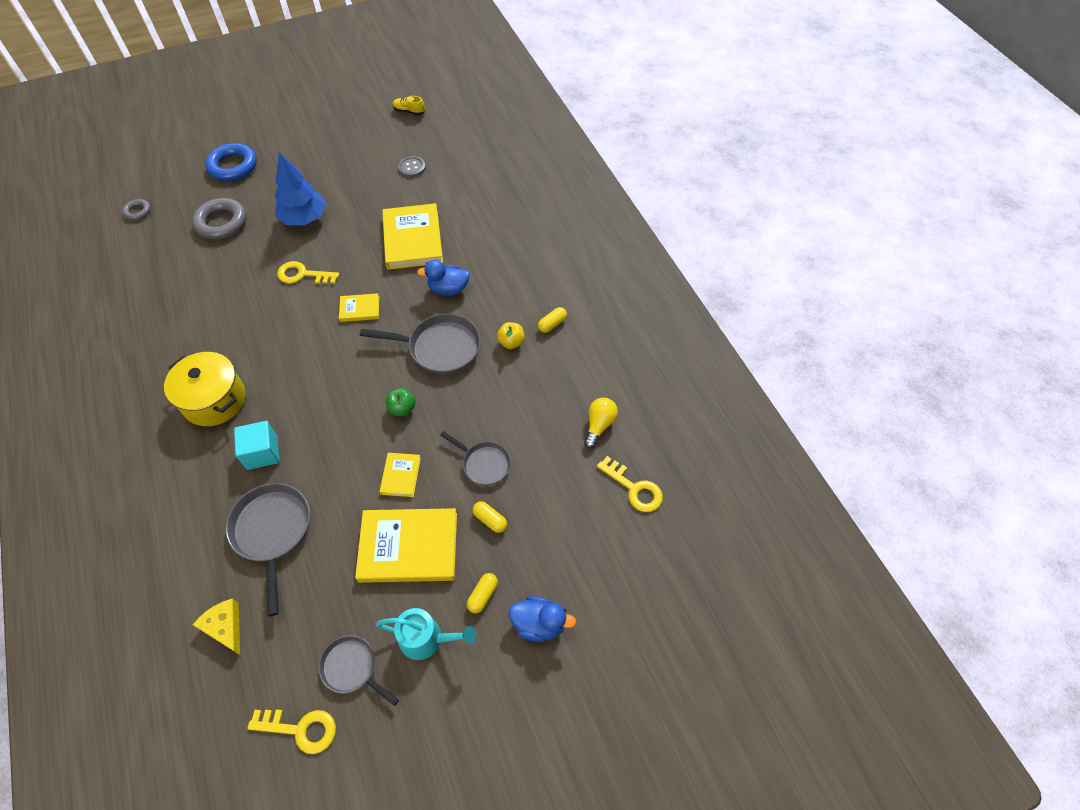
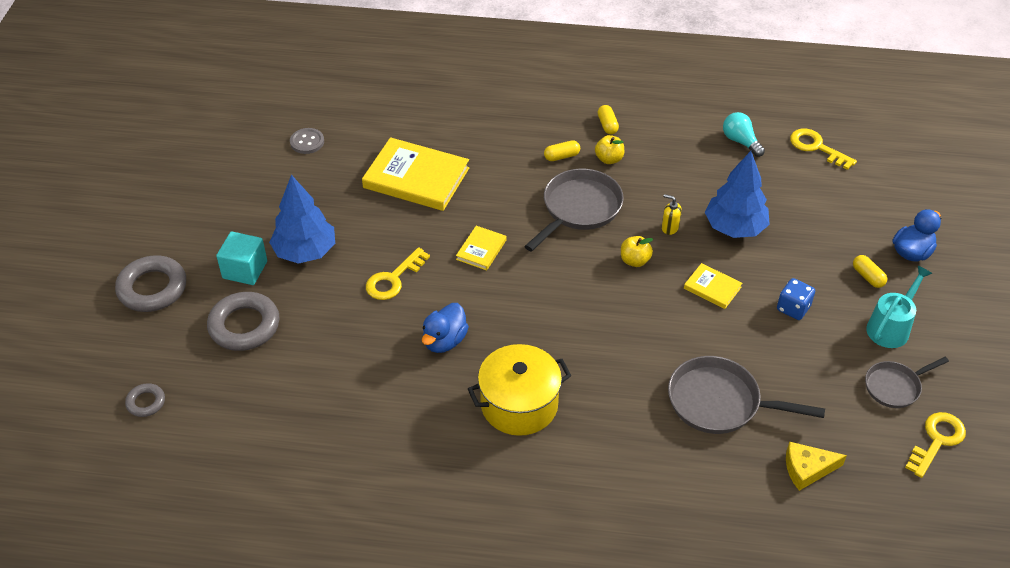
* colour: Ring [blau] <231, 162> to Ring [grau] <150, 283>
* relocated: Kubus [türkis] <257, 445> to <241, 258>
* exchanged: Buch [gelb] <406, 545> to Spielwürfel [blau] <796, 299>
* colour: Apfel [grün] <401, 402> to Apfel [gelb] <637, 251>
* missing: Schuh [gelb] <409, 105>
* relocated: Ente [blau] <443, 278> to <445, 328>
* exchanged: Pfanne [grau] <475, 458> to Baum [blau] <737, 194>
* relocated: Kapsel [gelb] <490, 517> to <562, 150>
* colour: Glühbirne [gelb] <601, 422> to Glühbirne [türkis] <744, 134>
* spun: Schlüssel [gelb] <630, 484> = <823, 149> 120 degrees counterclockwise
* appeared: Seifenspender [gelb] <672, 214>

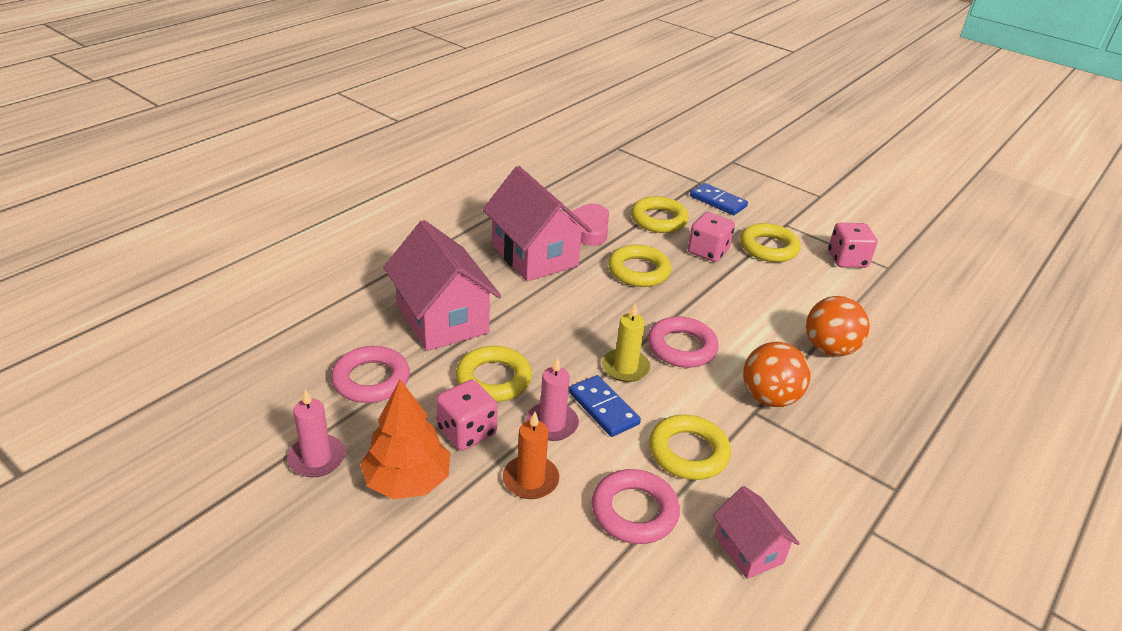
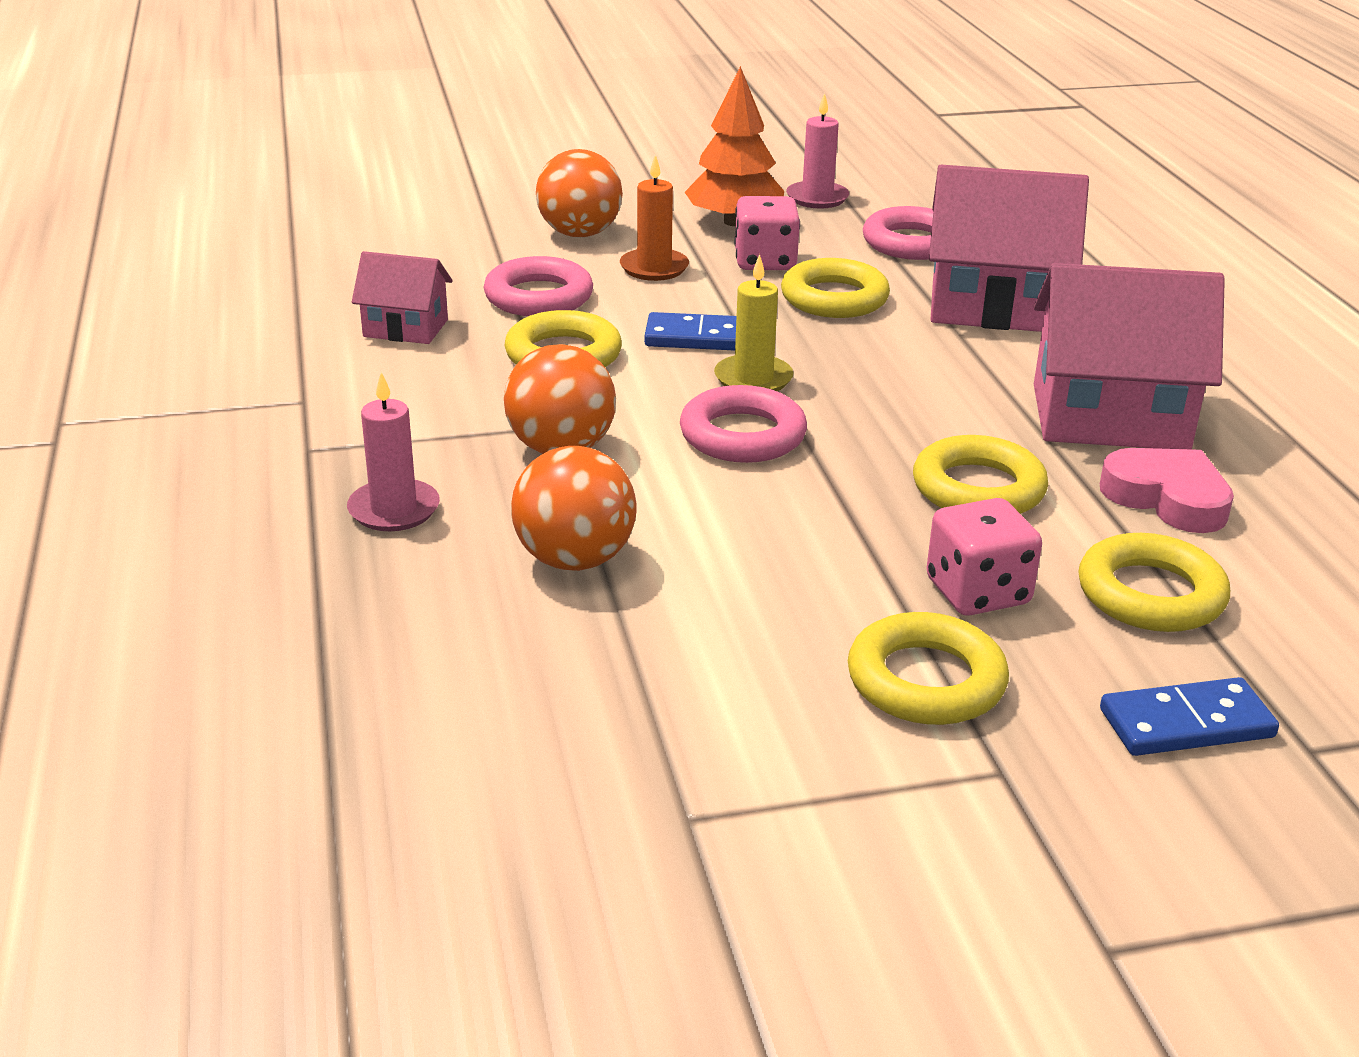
* relocated: Kerze [rosa] <552, 399> to <393, 451>
* missing: Spielwürfel [rosa] <852, 245>
* appeared: Ball [orange] <579, 193>

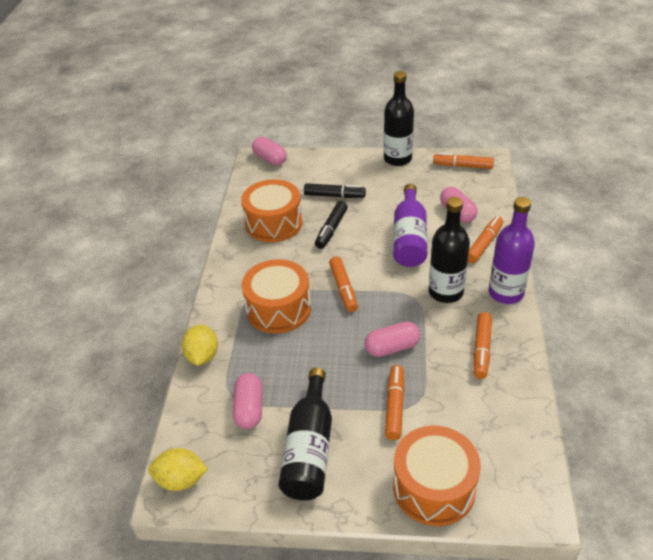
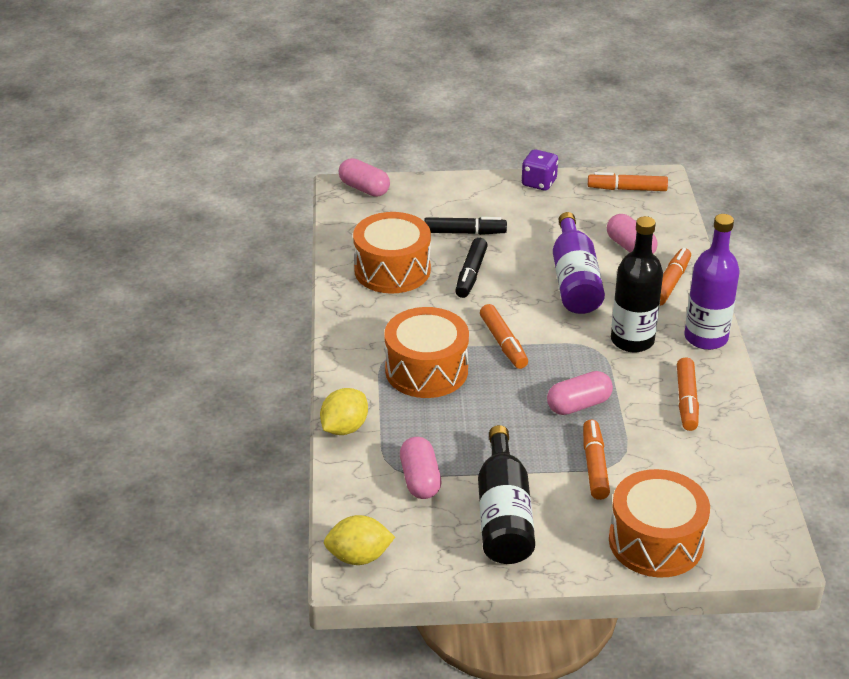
* spun: Zitrone [gelb] <200, 345> = <344, 411> 45 degrees clockwise
* exchanged: Flasche [schwarz] <399, 118> to Spielwürfel [lila] <540, 170>

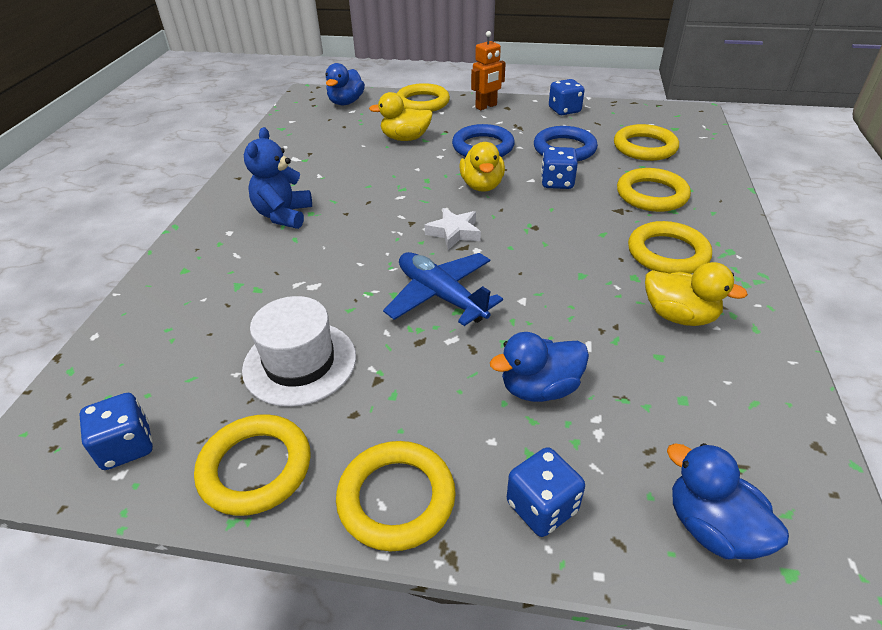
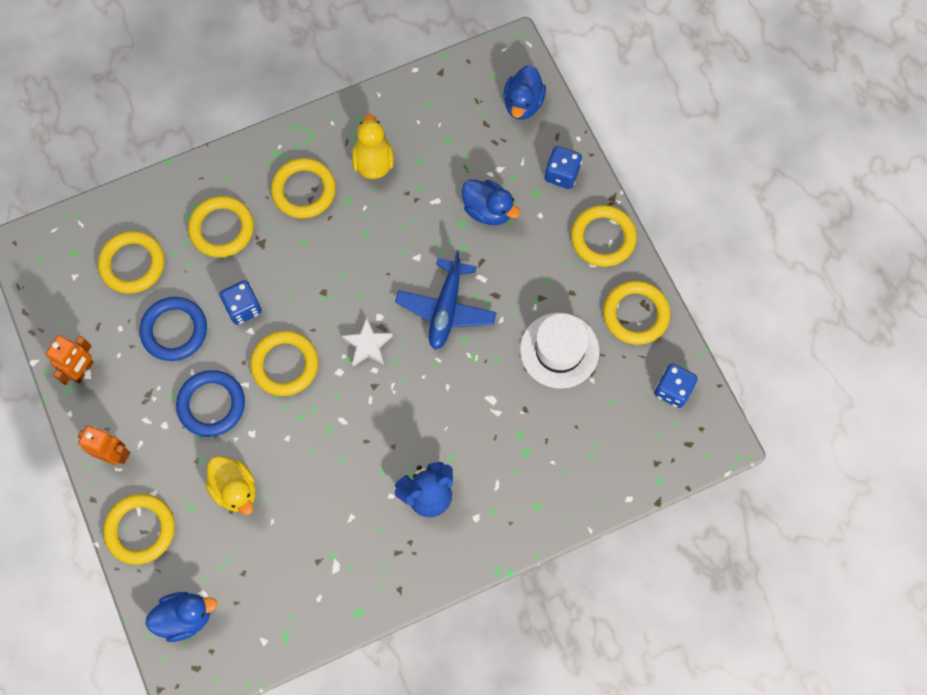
* exchanged: Ente [gelb] <482, 167> to Ring [gelb] <284, 363>
* exchanged: Spielwürfel [blau] <567, 97> to Roboter [orange] <70, 360>

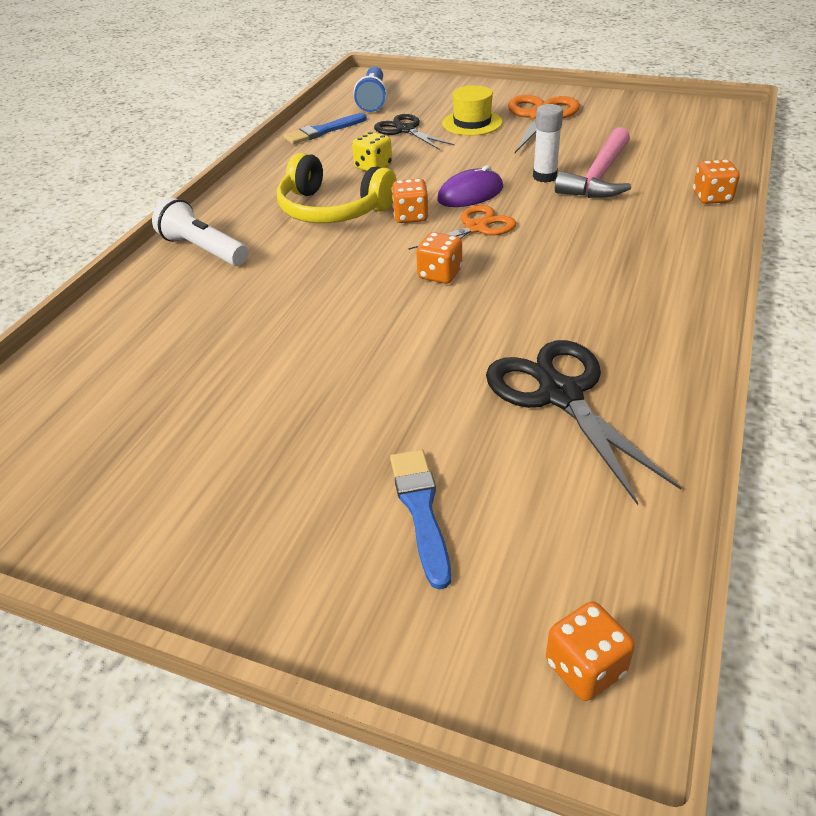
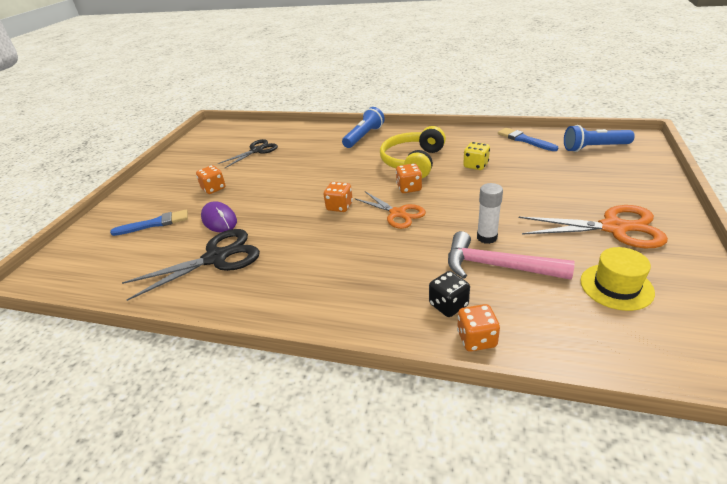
* colour: Taschenlampe [weiß] <200, 231> to Taschenlampe [blau] <363, 127>
* relocated: Schere [schwarz] <414, 132> to <248, 153>
* relocated: Computermaus [lila] <470, 186> to <219, 217>
* relocated: Hut [gelb] <472, 110> to <617, 279>
* relocated: Spielwürfel [orange] <590, 651> to <211, 179>
* appeared: Spielwürfel [schwarz] <449, 294>

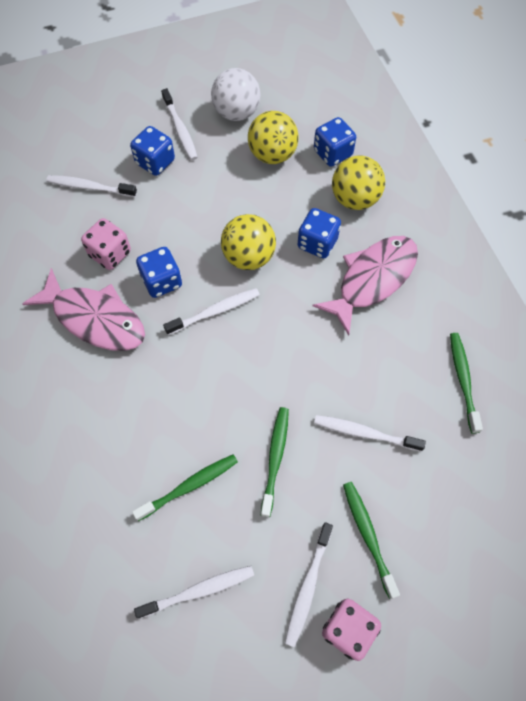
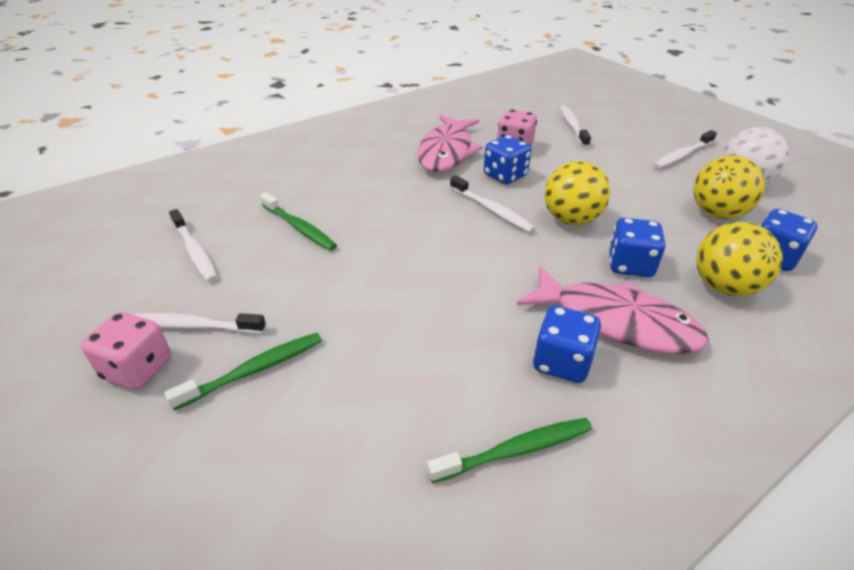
* relocated: Spielwürfel [blau] <152, 151> to <567, 344>
* missing: Zahnbürste [grün] <275, 462>
* missing: Zahnbürste [weiß] <370, 433>

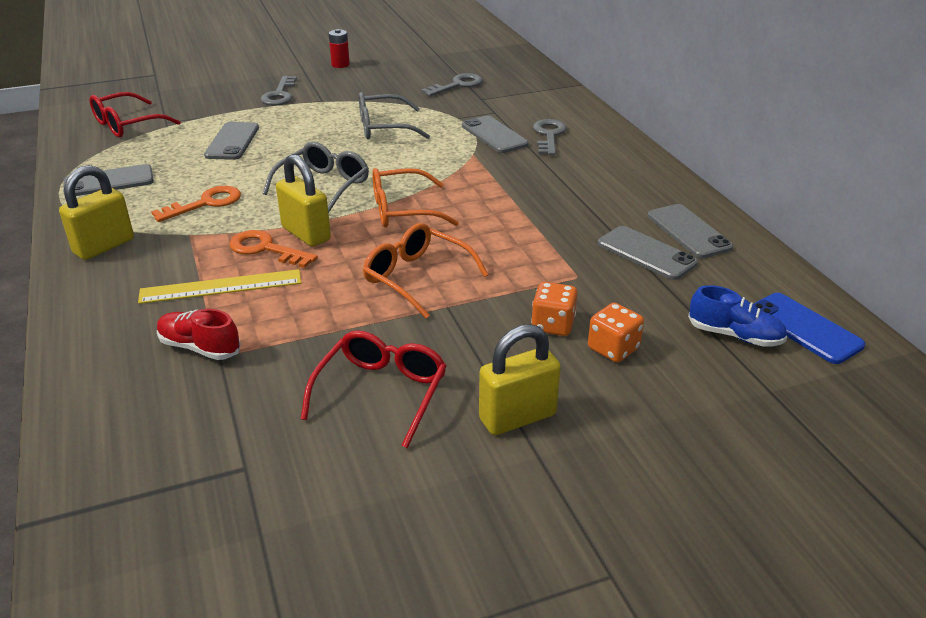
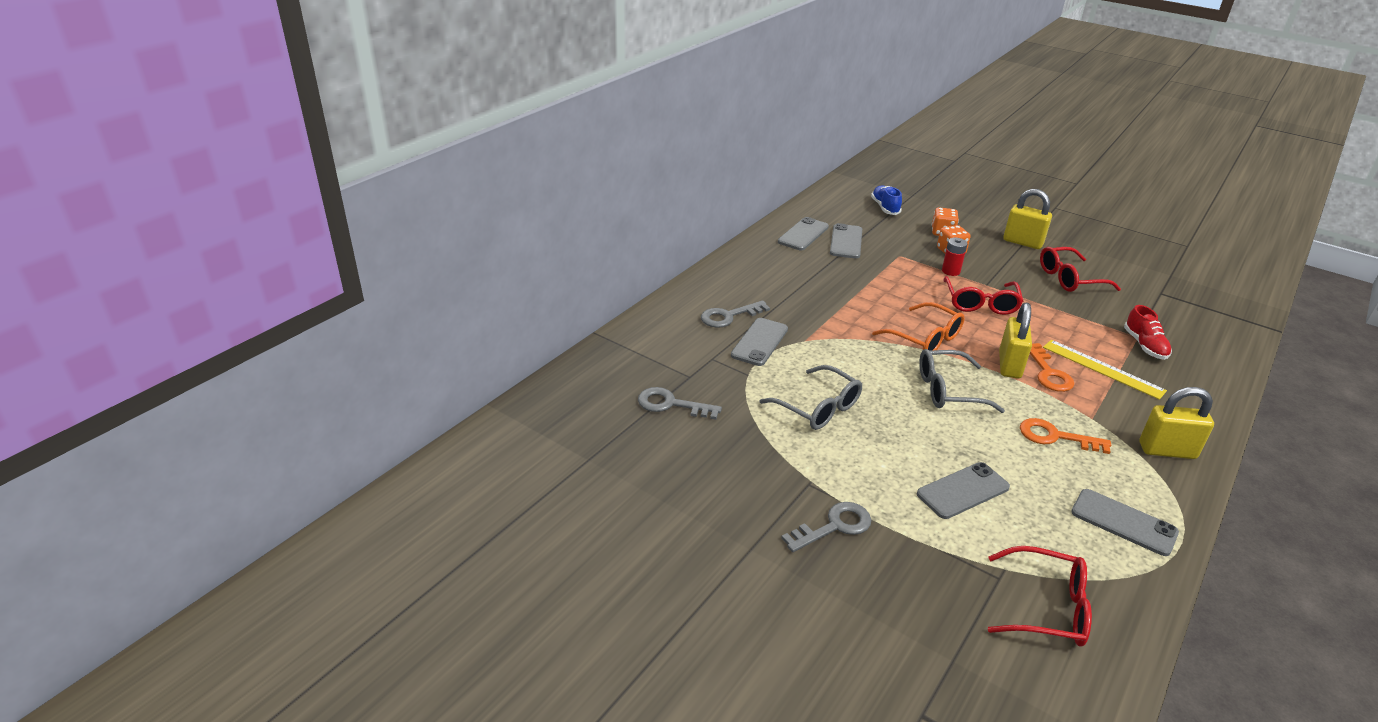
* relocated: Batterie [rot] <339, 48> to <954, 257>
* colour: Brille [orange] <426, 270> to Brille [rot] <983, 295>
* missing: Handy [blau] <809, 328>

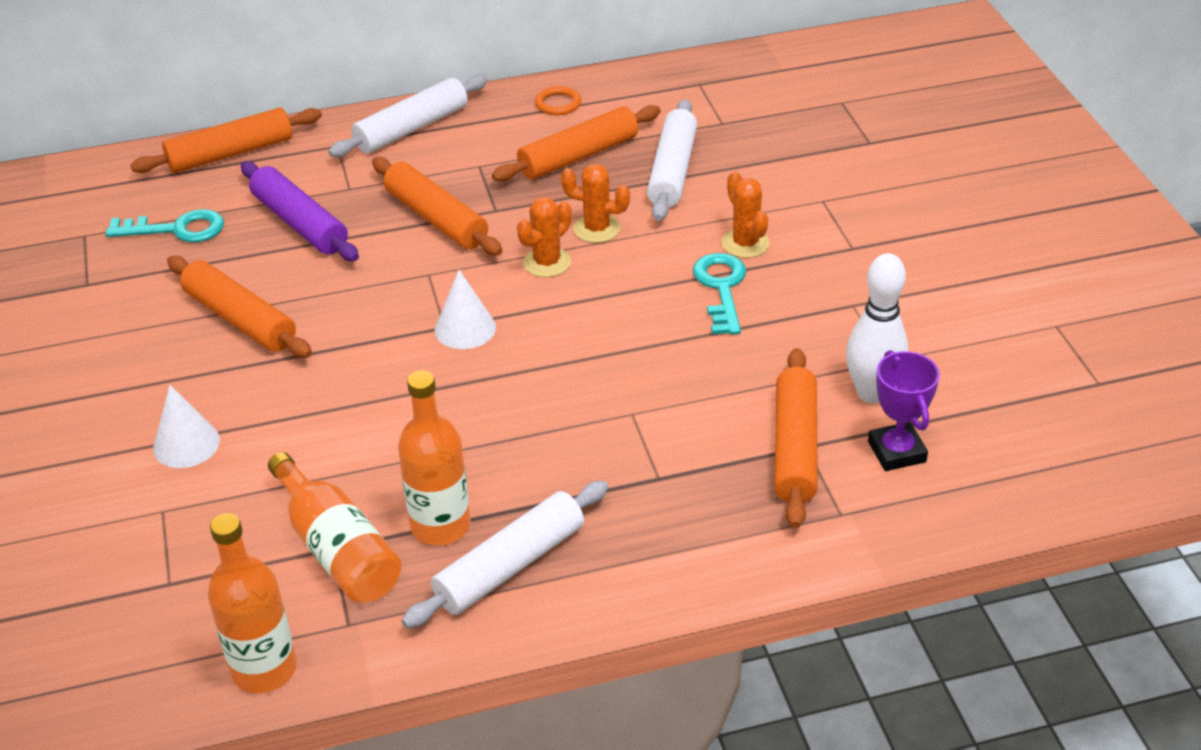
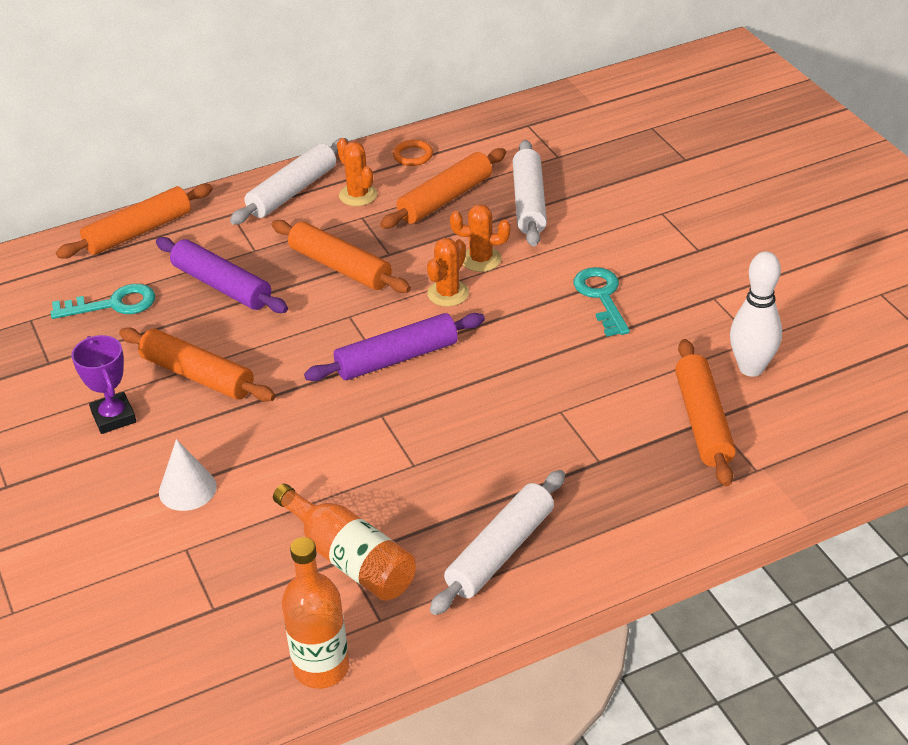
* missing: Flasche [orange] <434, 457>
* exchanged: Kegel [weiß] <465, 309> to Nudelholz [lila] <394, 347>
* relocated: Kaktus [orange] <746, 214> to <357, 172>
* relocated: Pokal [lila] <904, 410> to <103, 384>

